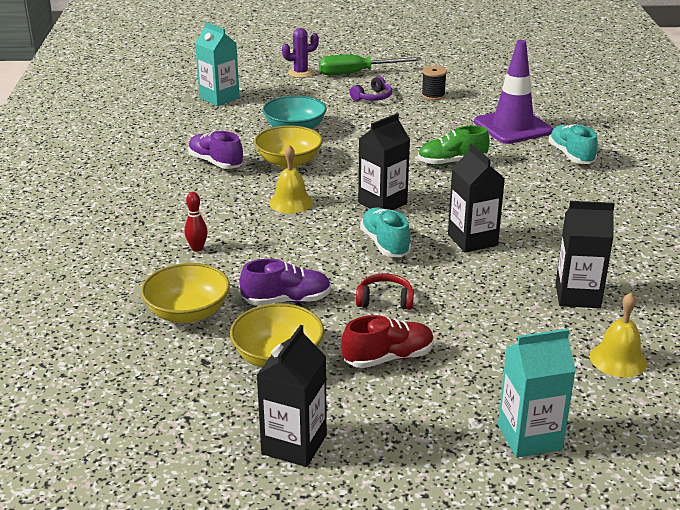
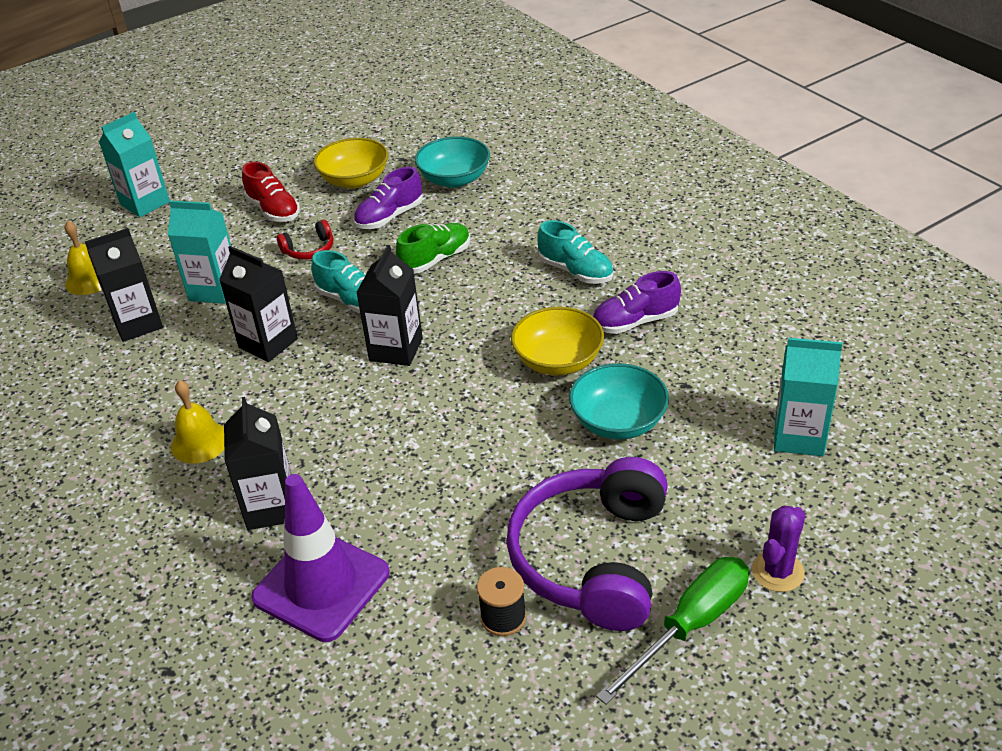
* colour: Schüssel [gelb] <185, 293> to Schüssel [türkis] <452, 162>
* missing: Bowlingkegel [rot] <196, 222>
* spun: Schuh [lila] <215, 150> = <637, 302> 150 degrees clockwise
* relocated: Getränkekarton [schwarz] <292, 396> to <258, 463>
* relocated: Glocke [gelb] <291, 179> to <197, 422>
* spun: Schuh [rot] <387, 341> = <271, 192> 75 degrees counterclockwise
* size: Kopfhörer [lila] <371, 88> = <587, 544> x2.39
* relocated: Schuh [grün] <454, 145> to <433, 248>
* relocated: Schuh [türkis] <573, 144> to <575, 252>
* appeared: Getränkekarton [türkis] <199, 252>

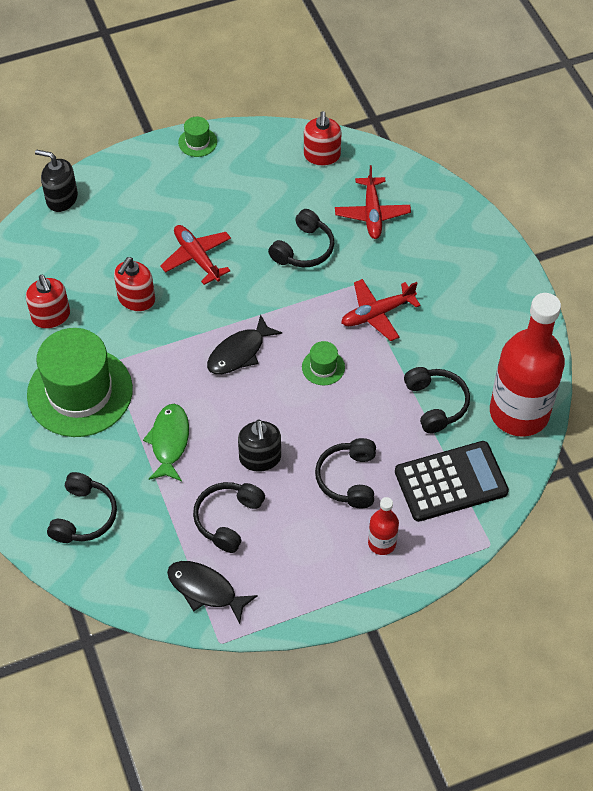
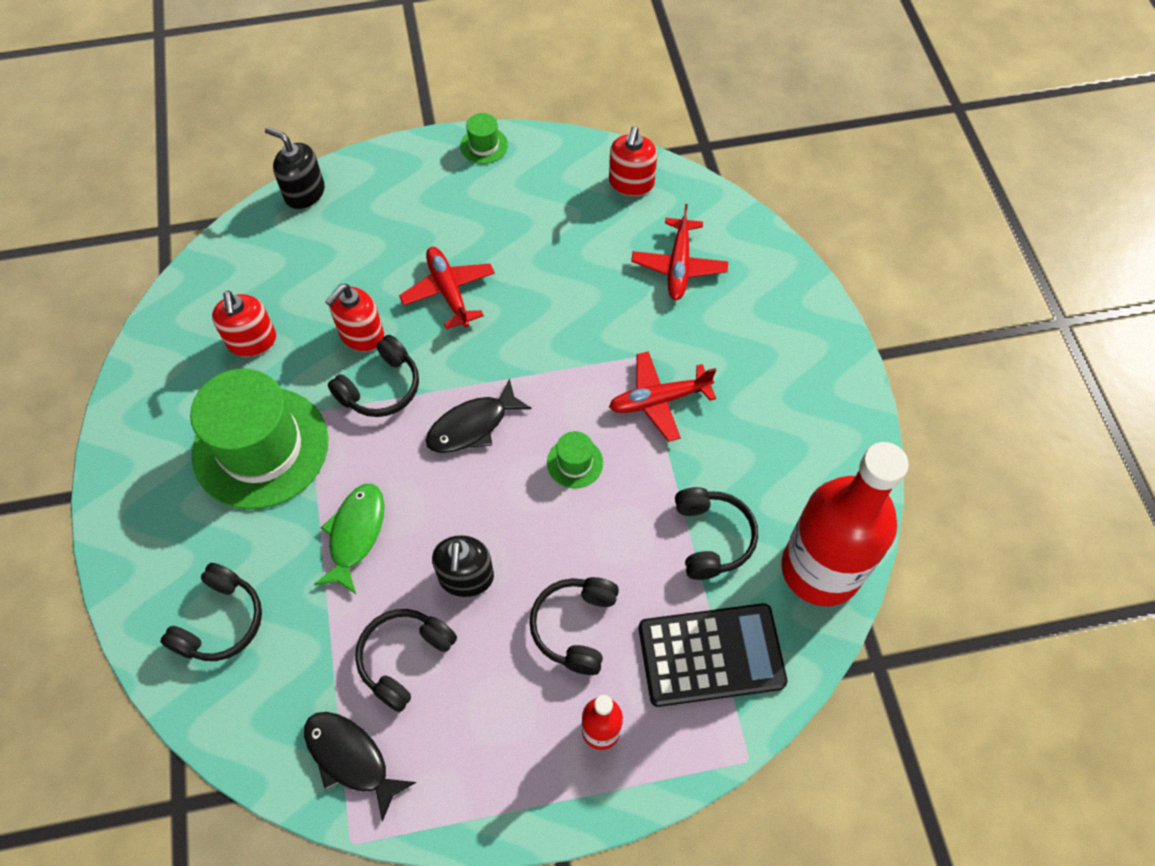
* relocated: Kopfhörer [schwarz] <301, 238> to <373, 376>

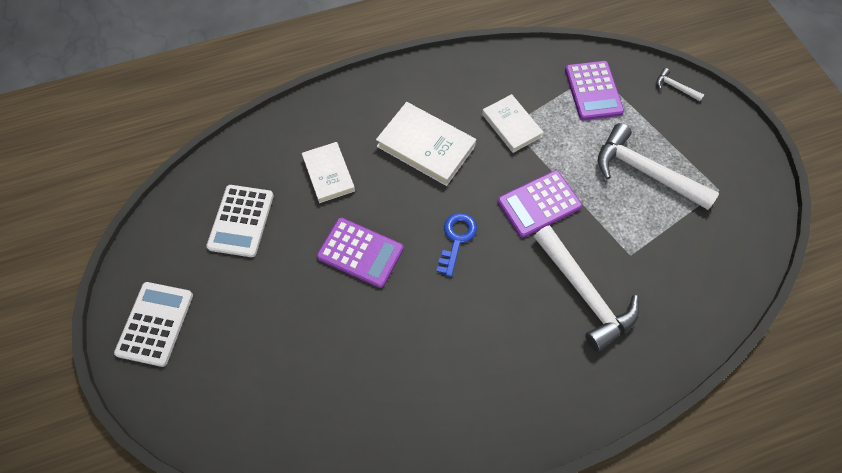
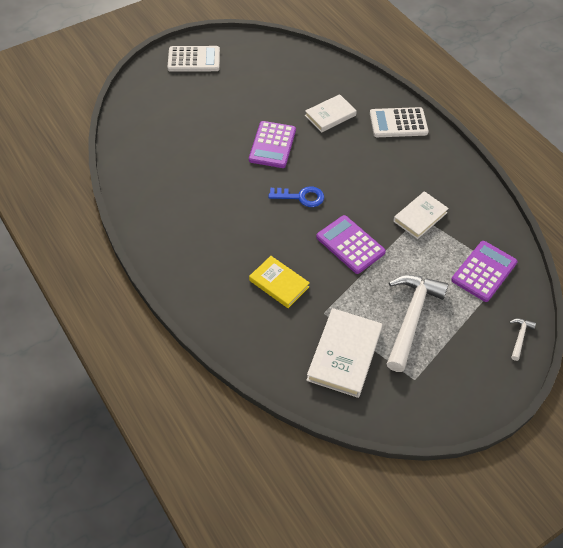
* relocated: Taschenrechner [weiß] <240, 221> to <399, 122>
* relocated: Buch [weiß] <426, 144> to <344, 353>
* exchanged: Hammer [weiß] <586, 288> to Buch [gelb] <279, 282>
* spun: Taschenrechner [lila] <594, 90> = <484, 271> 150 degrees clockwise

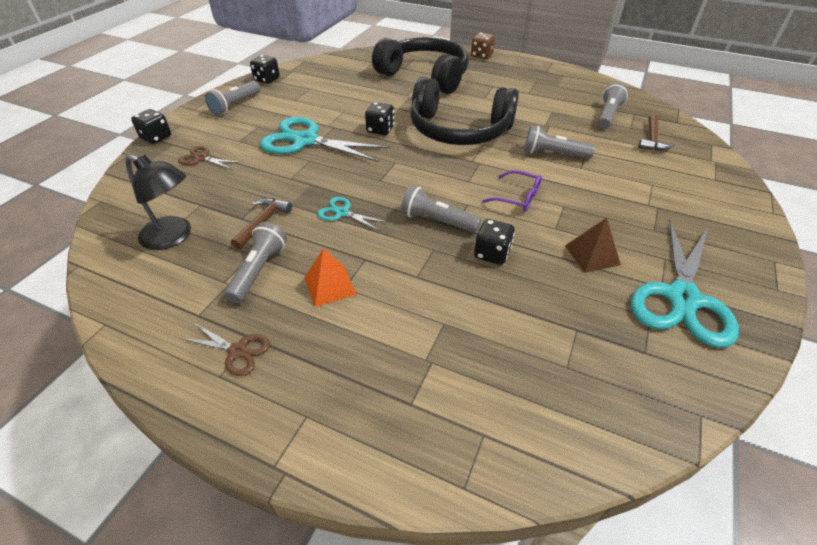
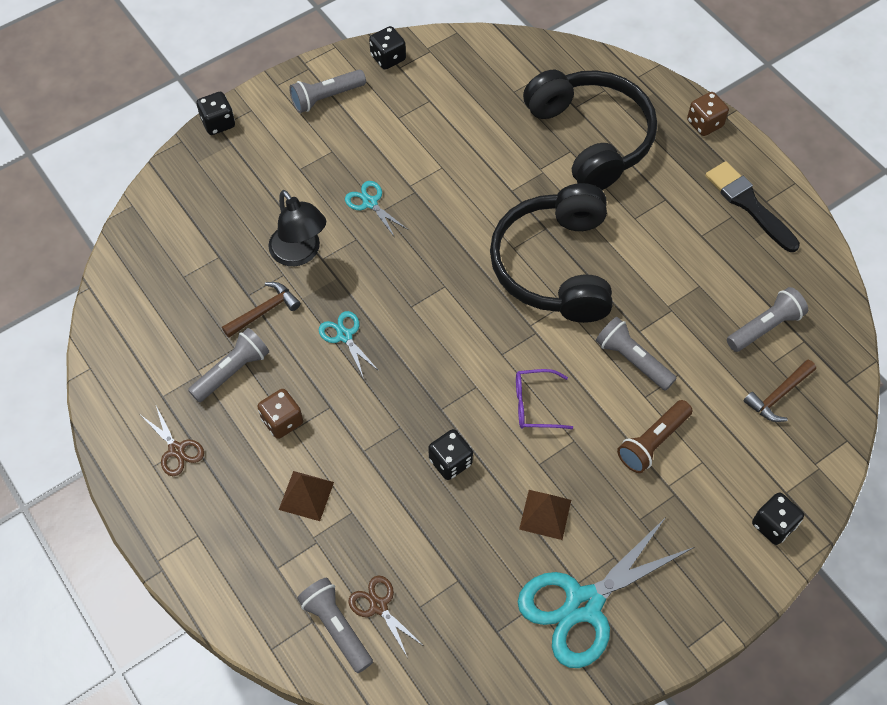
* relocated: Lampe [schwarz] <158, 202> to <297, 228>
* relocated: Schere [braun] <209, 158> to <385, 617>
* size: Schere [türkis] <325, 139> = <376, 209> x0.47
* exchanged: Pyramide [orange] <330, 277> to Spielwürfel [braun] <280, 414>
* relocated: Spielwürfel [schwarz] <379, 118> to <778, 518>
* relocated: Taschenlampe [grau] <441, 209> to <335, 625>
* spun: Kopfhörer [schwarz] <464, 111> = <551, 253> 45 degrees clockwise
* spun: Brille [lila] <512, 191> = <544, 399> 120 degrees clockwise
* appeared: Pyramide [braun] <306, 496>
* appeared: Taschenlampe [braun] <654, 436>
* appeared: Pinsel [schwarz] <752, 206>

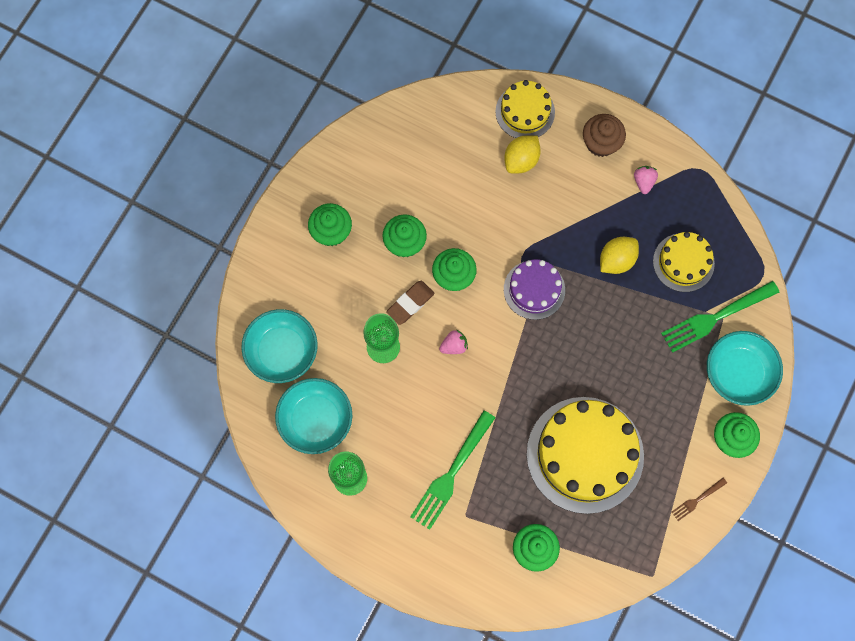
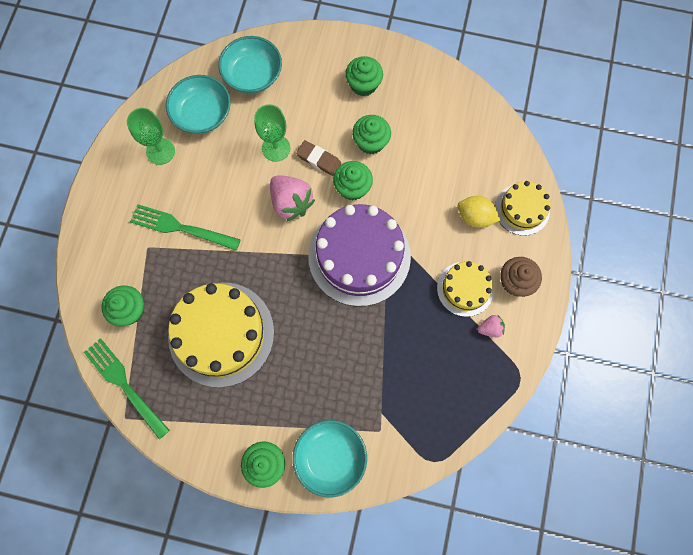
* size: Erdbeere [rosa] <453, 342> = <292, 199> x1.96
* size: Kuchen [lila] <534, 289> = <359, 255> x1.83
* missing: Zitrone [gelb] <619, 255>
* relocated: Kuchen [gelb] <684, 262> to <465, 289>
* relocated: Gabel [grün] <720, 317> to <127, 389>
* missing: Gabel [braun] <699, 499>

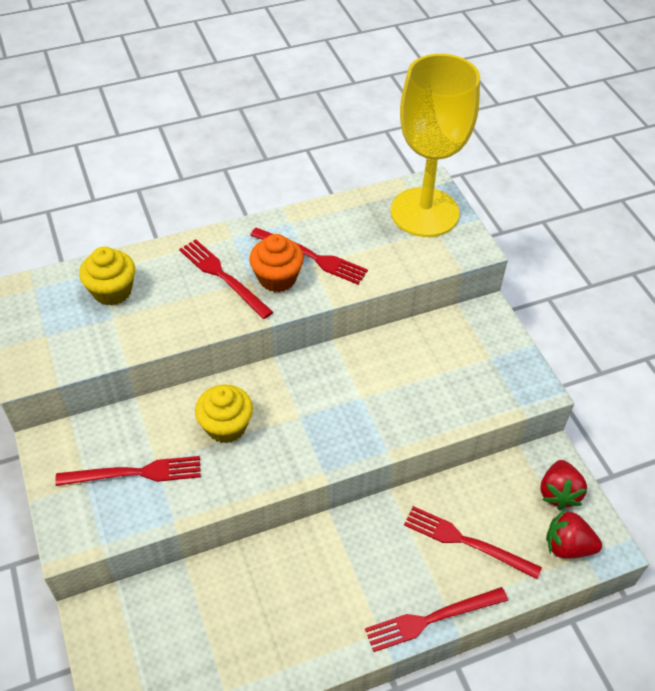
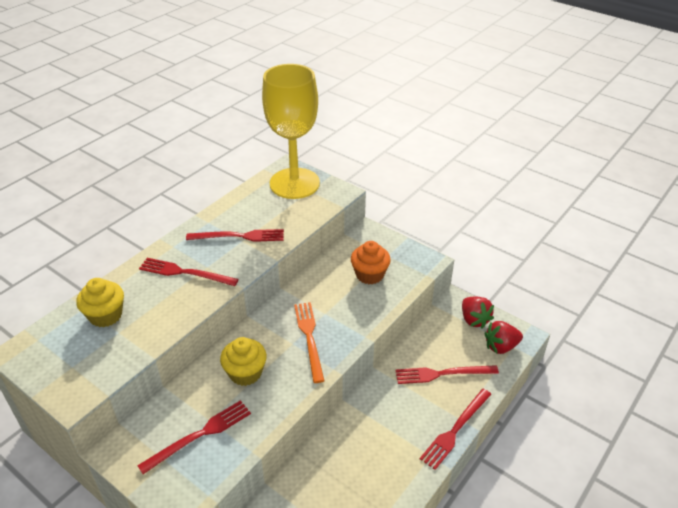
* relocated: Muffin [orange] <276, 263> to <371, 262>
* appeared: Gabel [orange] <309, 342>

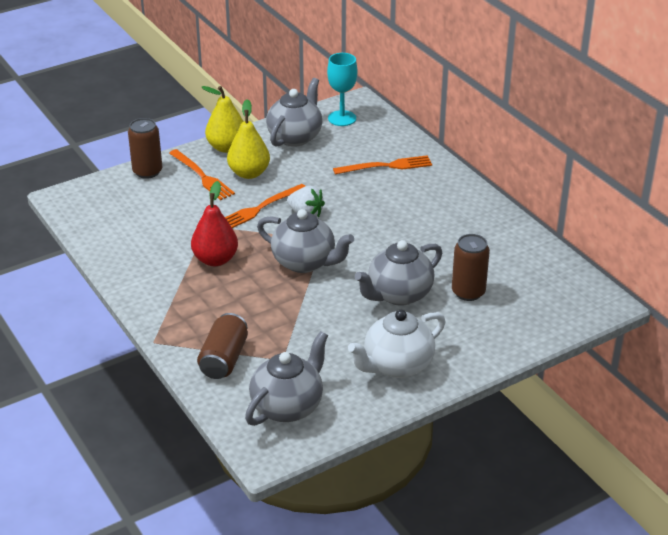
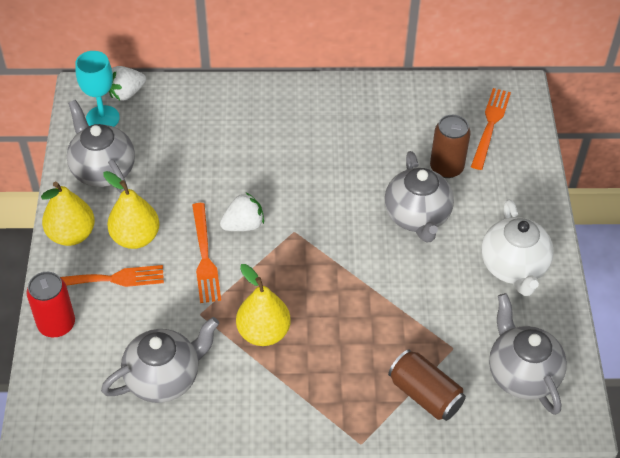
* colour: Dose [braun] <145, 148> to Dose [rot] <50, 304>
* colour: Birne [rot] <214, 223> to Birne [gelb] <263, 305>
* relocated: Teekanne [grau] <305, 241> to <160, 360>
* relocated: Gabel [orange] <382, 164> to <491, 129>
* appeared: Erdbeere [weiß] <127, 83>

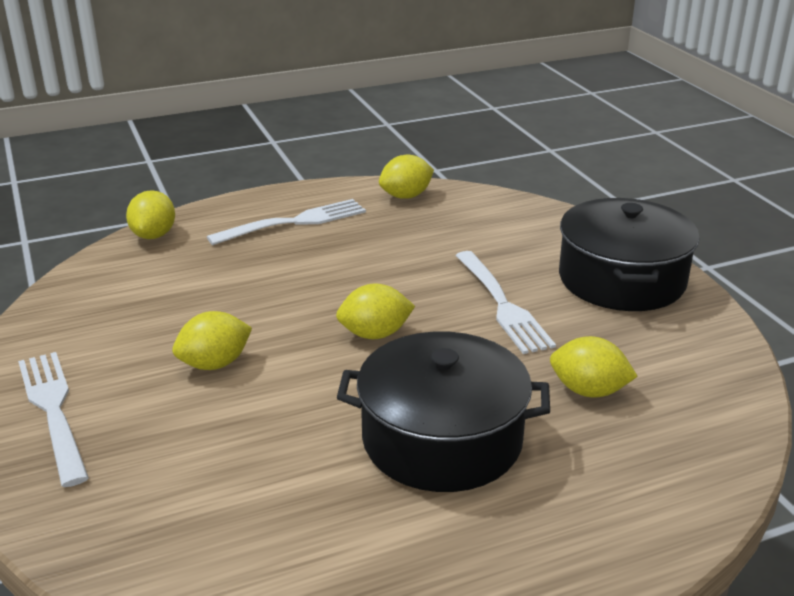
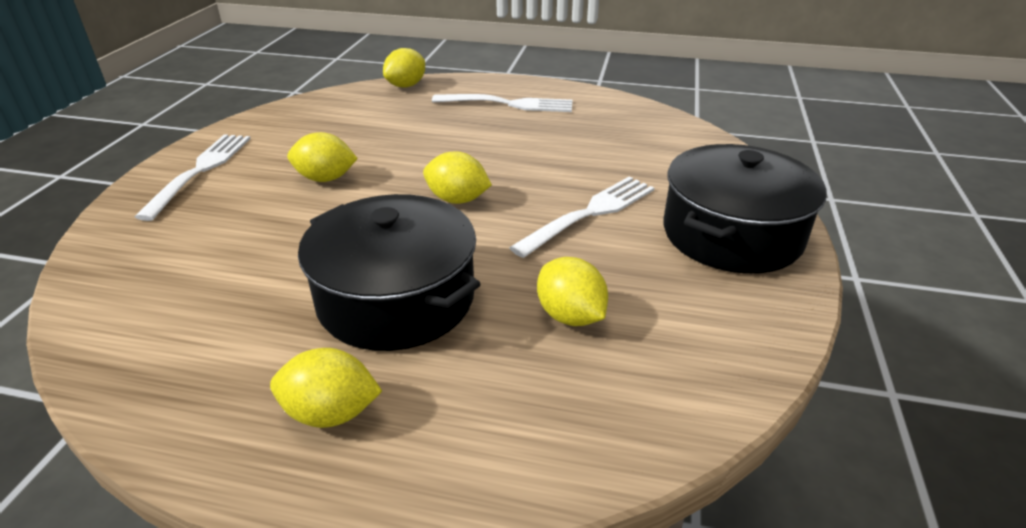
* relocated: Zitrone [gelb] <406, 177> to <326, 388>
* spun: Gabel [weiß] <505, 302> = <581, 217> 150 degrees counterclockwise

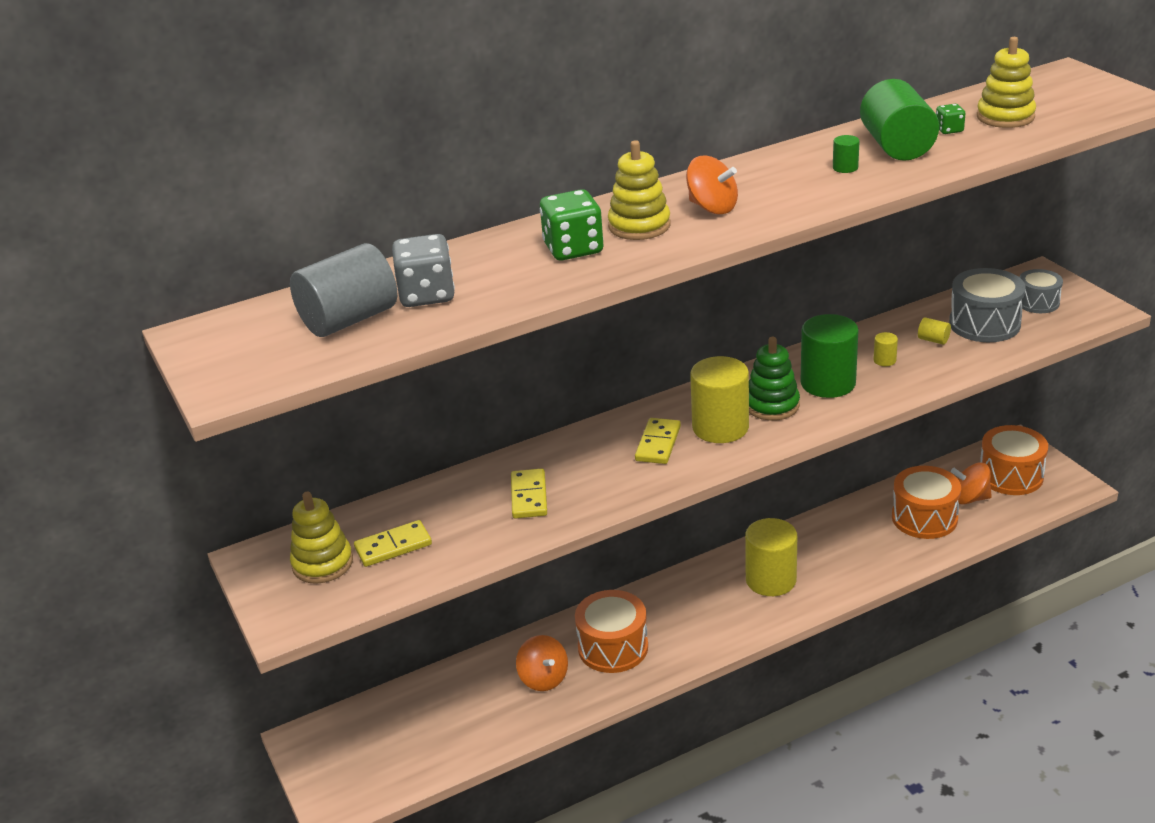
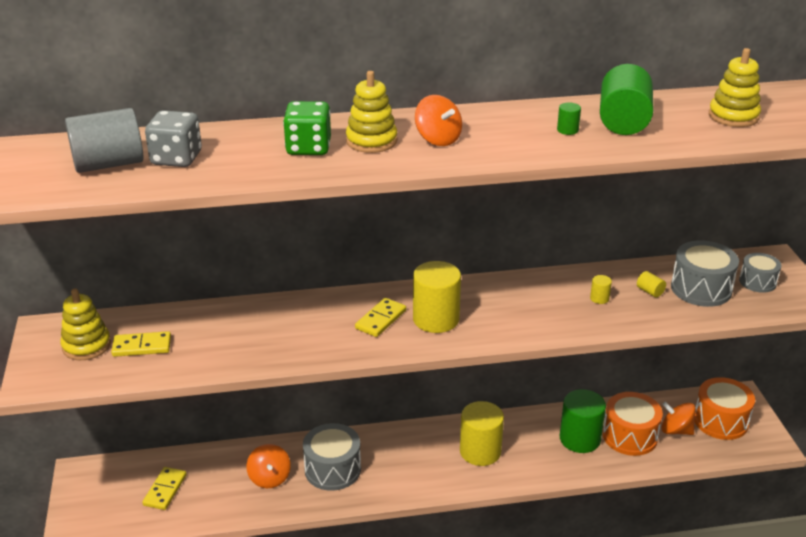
* relocated: Dominostein [gelb] <529, 493> to <164, 488>
* colour: Trommel [orange] <611, 631> to Trommel [grau] <332, 457>
* missing: Stapelspielzeug [grün] <774, 379>
* relocated: Vollzylinder [grün] <830, 356> to <583, 421>
* missing: Spielwürfel [grün] <951, 119>

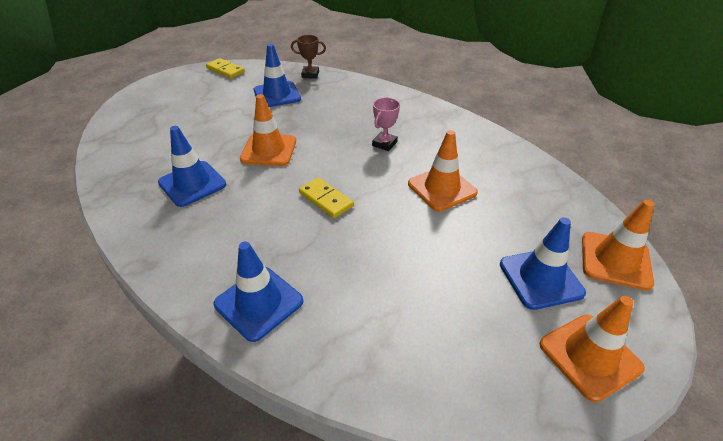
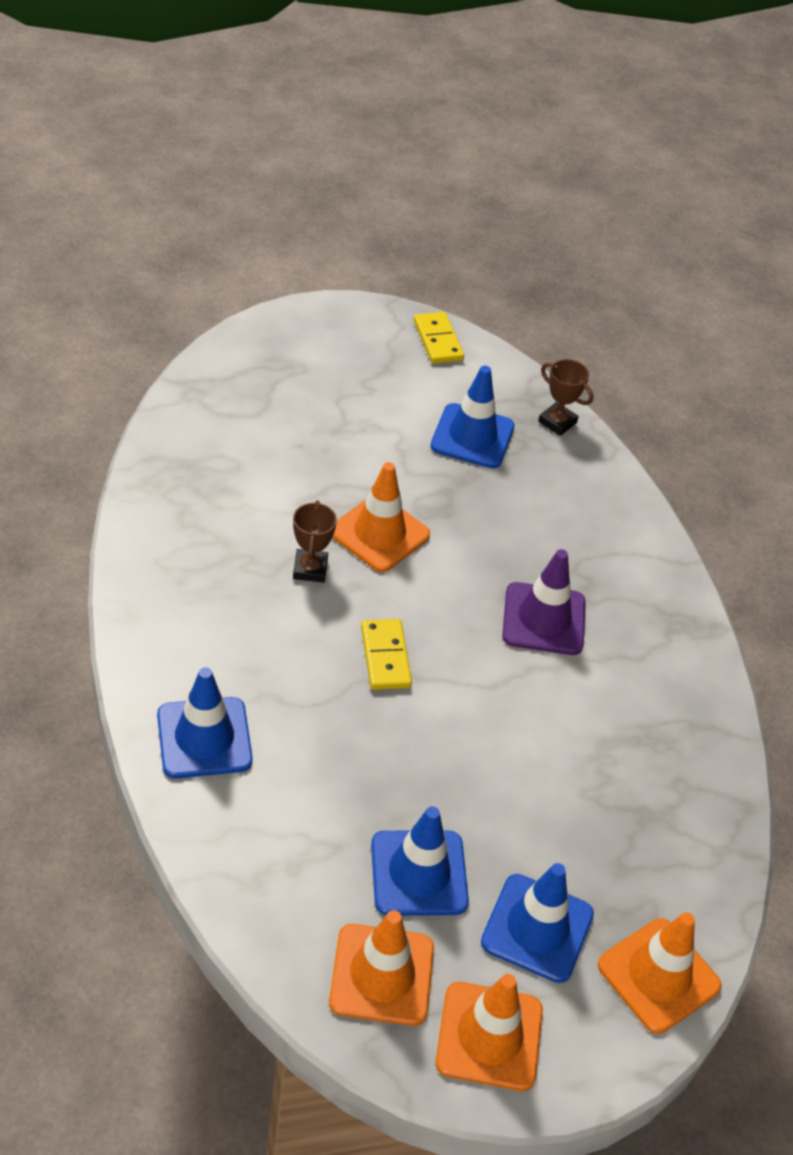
* relocated: Leitkegel [blau] <192, 166> to <420, 861>
* exchanged: Pokal [rosa] <386, 124> to Leitkegel [lila] <543, 602>
* relocated: Leitkegel [orange] <443, 171> to <381, 968>
* appeared: Pokal [braun] <315, 541>

